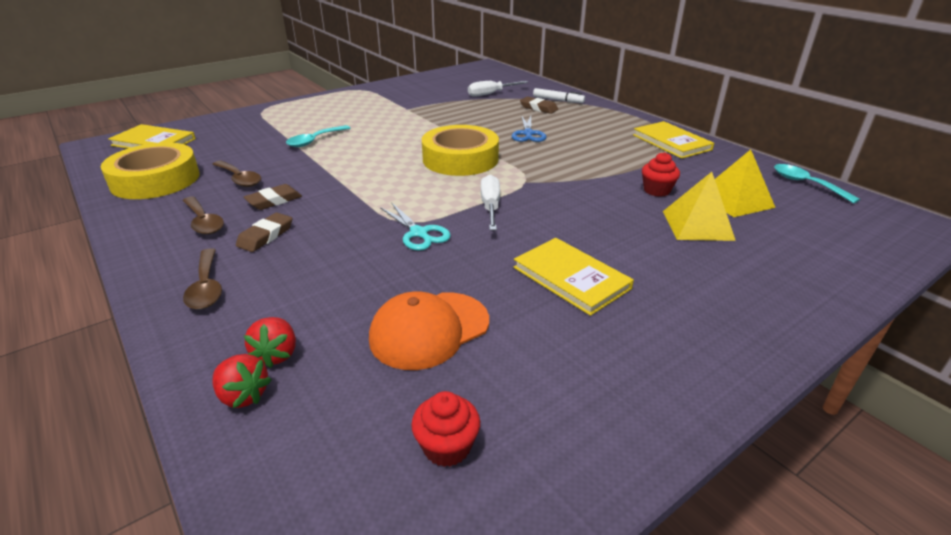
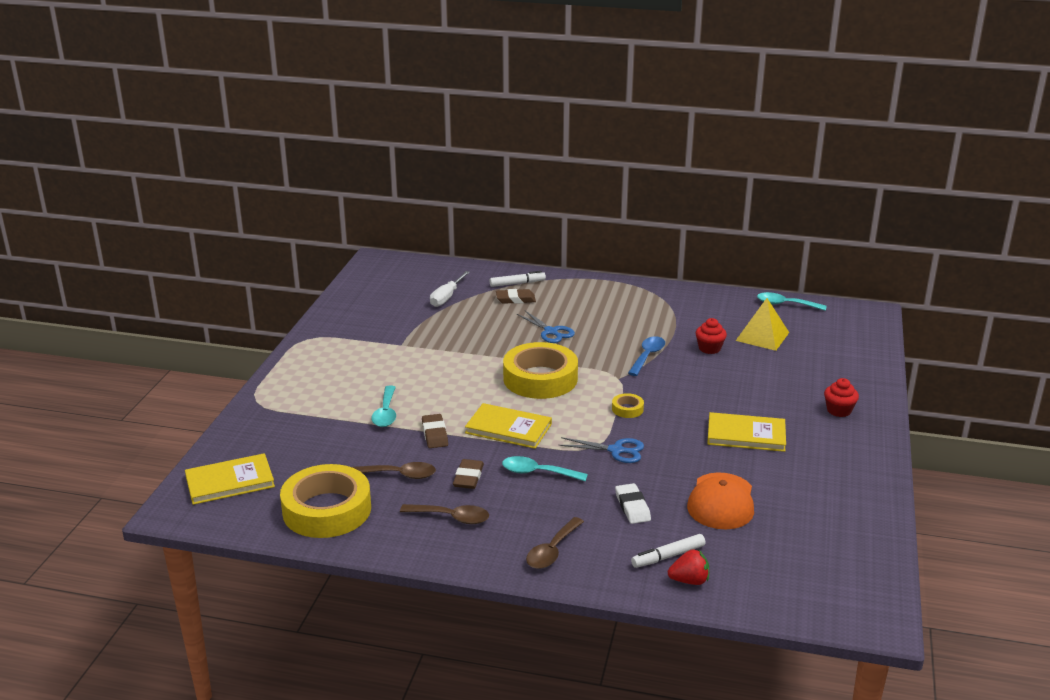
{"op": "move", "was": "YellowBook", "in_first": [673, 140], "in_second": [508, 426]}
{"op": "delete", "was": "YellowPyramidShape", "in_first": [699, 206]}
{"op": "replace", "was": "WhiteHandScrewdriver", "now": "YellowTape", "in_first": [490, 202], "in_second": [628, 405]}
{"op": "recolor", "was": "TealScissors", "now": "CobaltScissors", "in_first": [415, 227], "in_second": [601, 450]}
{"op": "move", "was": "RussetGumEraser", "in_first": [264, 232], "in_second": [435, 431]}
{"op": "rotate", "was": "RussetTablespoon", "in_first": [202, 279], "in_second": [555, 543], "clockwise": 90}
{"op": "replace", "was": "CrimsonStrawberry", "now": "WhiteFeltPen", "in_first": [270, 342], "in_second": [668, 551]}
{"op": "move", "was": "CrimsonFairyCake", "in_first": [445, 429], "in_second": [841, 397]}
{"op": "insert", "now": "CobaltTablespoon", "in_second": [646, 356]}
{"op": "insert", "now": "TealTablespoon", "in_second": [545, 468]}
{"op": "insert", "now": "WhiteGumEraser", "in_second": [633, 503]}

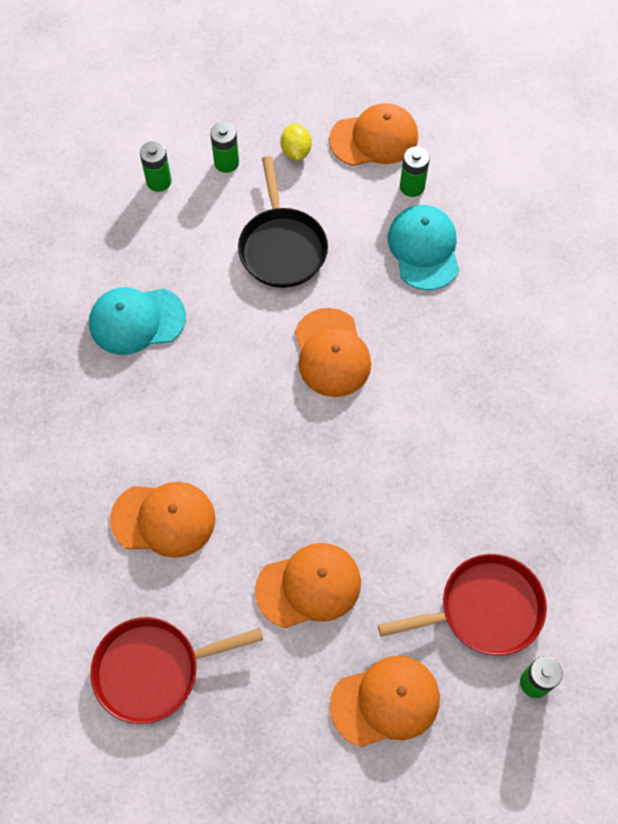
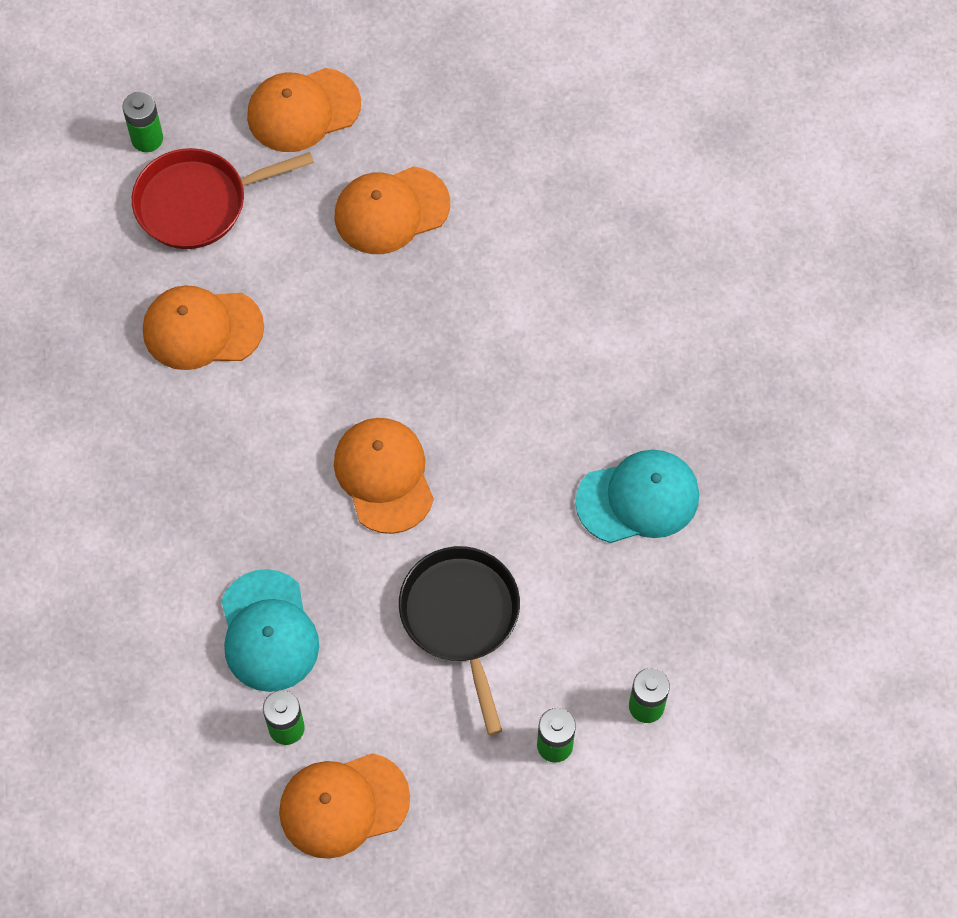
{"op": "delete", "was": "YellowToyLemon", "in_first": [296, 142]}
{"op": "move", "was": "OrangePeakedCap", "in_first": [162, 520], "in_second": [203, 327]}
{"op": "delete", "was": "CrimsonFryingPan", "in_first": [176, 670]}

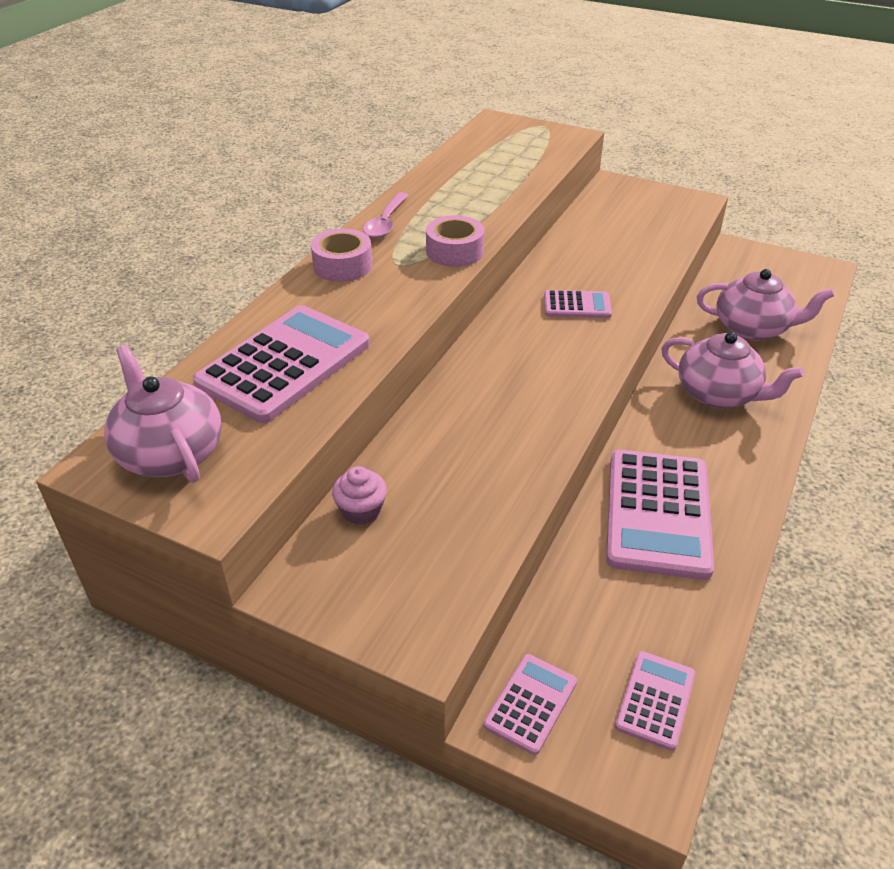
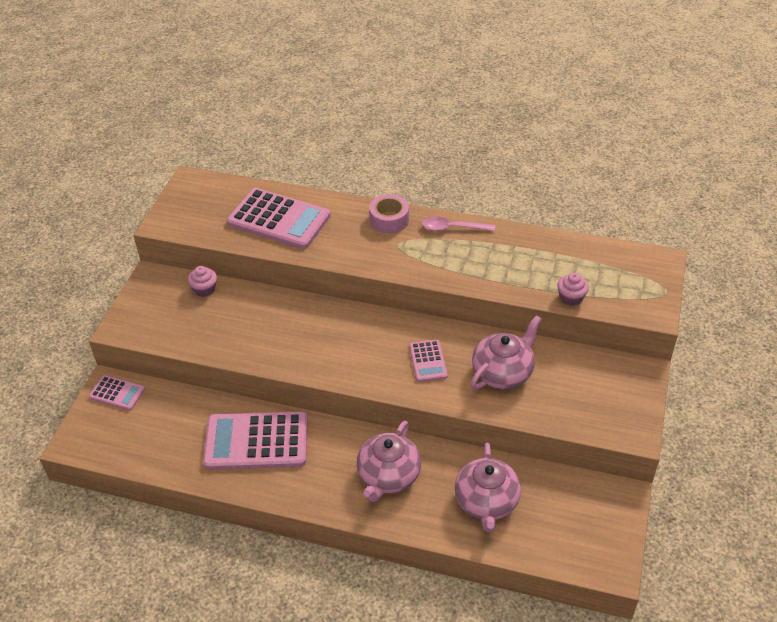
{"op": "delete", "was": "RosePinkTape", "in_first": [455, 241]}
{"op": "move", "was": "RosePinkChinaTeapot", "in_first": [163, 414], "in_second": [506, 352]}
{"op": "delete", "was": "RosePinkPocketCalculator", "in_first": [655, 701]}
{"op": "insert", "now": "RosePinkFairyCake", "in_second": [573, 289]}

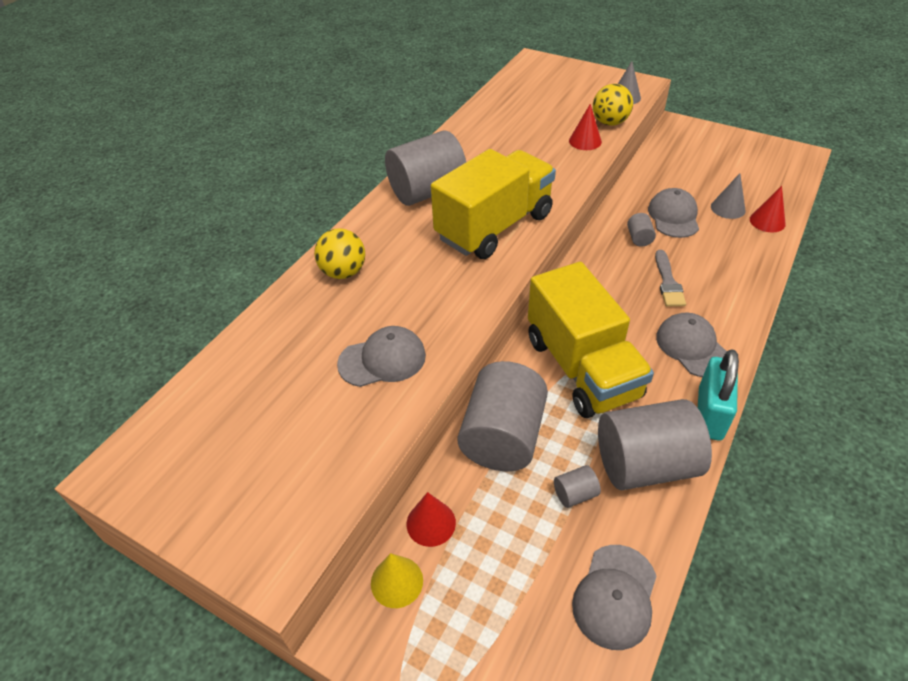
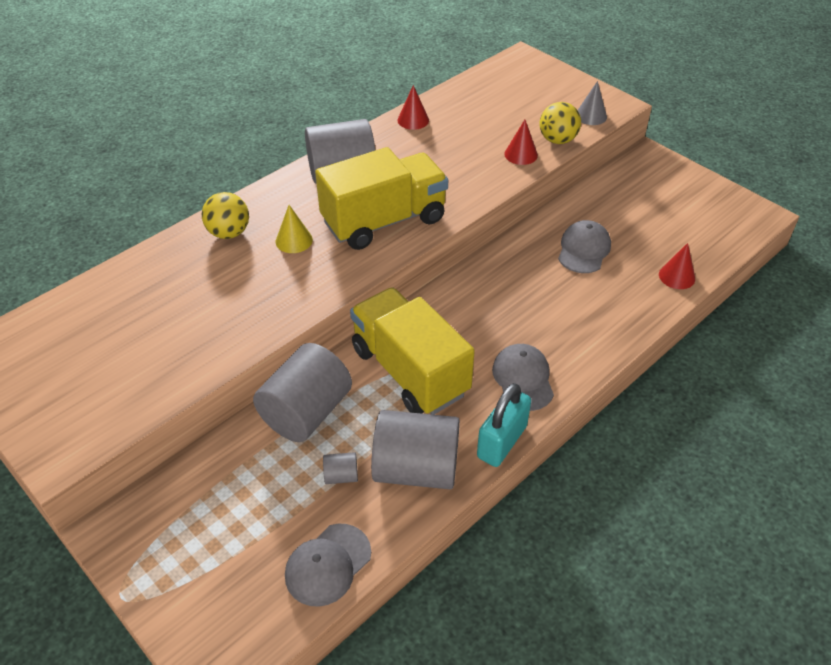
{"op": "delete", "was": "GreySolidCone", "in_first": [728, 196]}
{"op": "delete", "was": "GreySolidCylinder", "in_first": [641, 230]}
{"op": "delete", "was": "GreyBrush", "in_first": [670, 278]}
{"op": "rotate", "was": "YellowLorry", "in_first": [591, 340], "in_second": [412, 351], "clockwise": 150}
{"op": "delete", "was": "GreyPeakedCap", "in_first": [381, 356]}
{"op": "move", "was": "CrimsonSolidCone", "in_first": [431, 519], "in_second": [413, 107]}
{"op": "move", "was": "YellowSolidCone", "in_first": [397, 580], "in_second": [294, 229]}

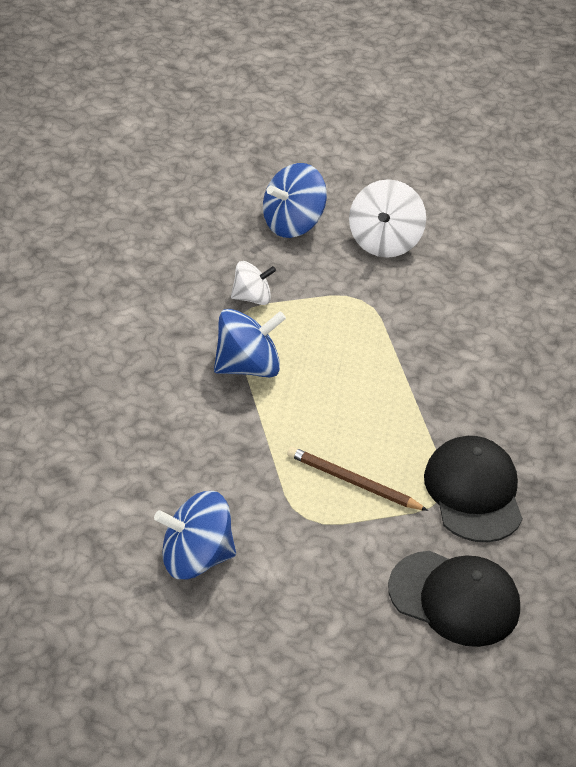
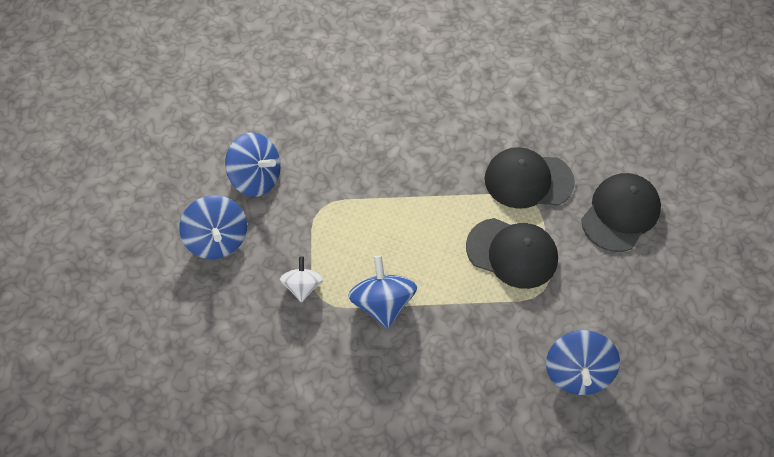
{"op": "recolor", "was": "WhiteToyTop", "now": "CobaltToyTop", "in_first": [387, 218], "in_second": [253, 164]}
{"op": "replace", "was": "RussetLeadPencil", "now": "JetBlackPeakedCap", "in_first": [357, 479], "in_second": [512, 253]}

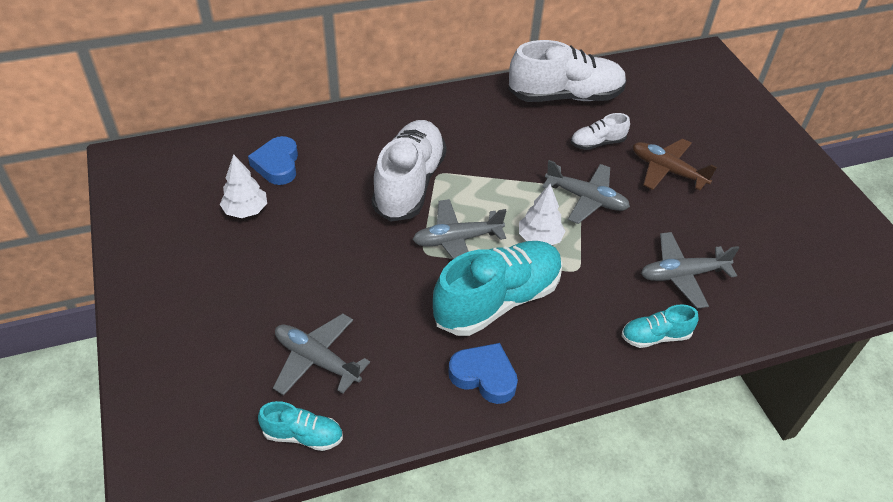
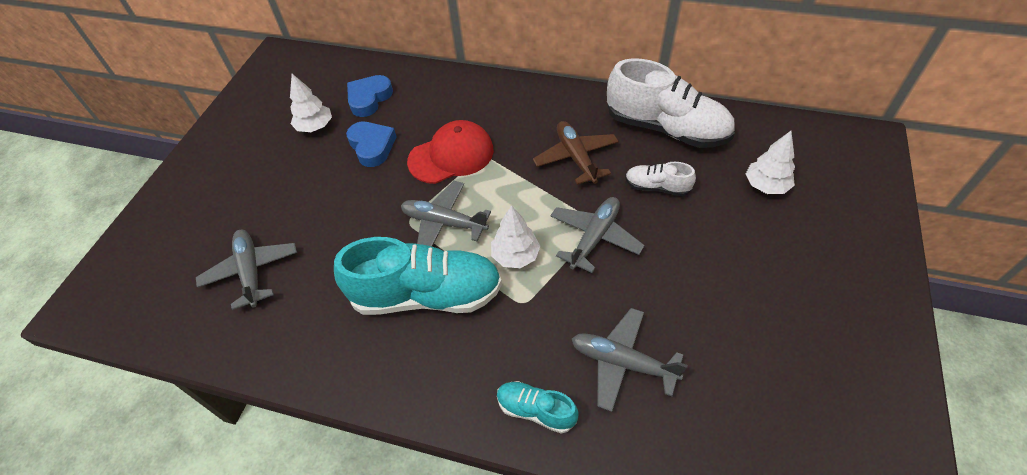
{"op": "replace", "was": "WhiteShoe", "now": "CrimsonPeakedCap", "in_first": [409, 171], "in_second": [450, 152]}
{"op": "move", "was": "RussetPlane", "in_first": [675, 164], "in_second": [576, 153]}
{"op": "rotate", "was": "GreyPlane", "in_first": [586, 192], "in_second": [597, 235], "clockwise": -120}
{"op": "move", "was": "CobaltHeart", "in_first": [483, 373], "in_second": [371, 144]}
{"op": "delete", "was": "TealShoe", "in_first": [300, 426]}
{"op": "insert", "now": "WhiteTree", "in_second": [770, 162]}

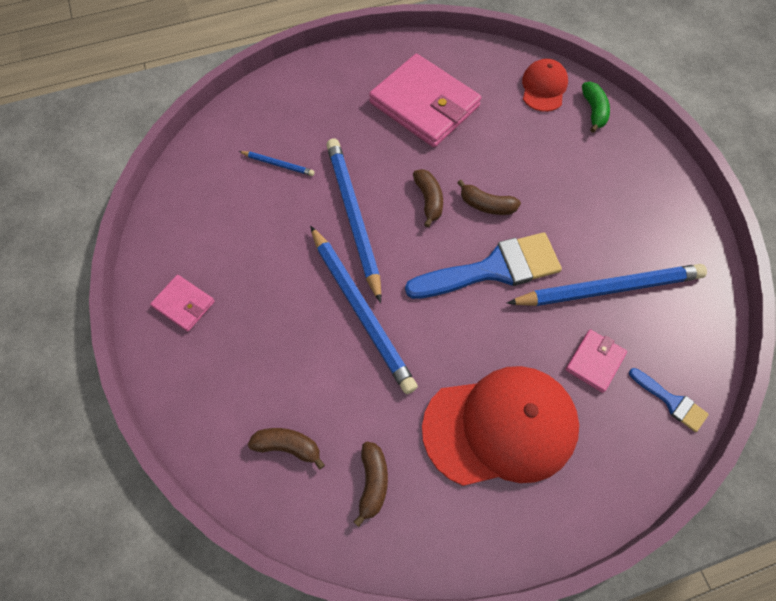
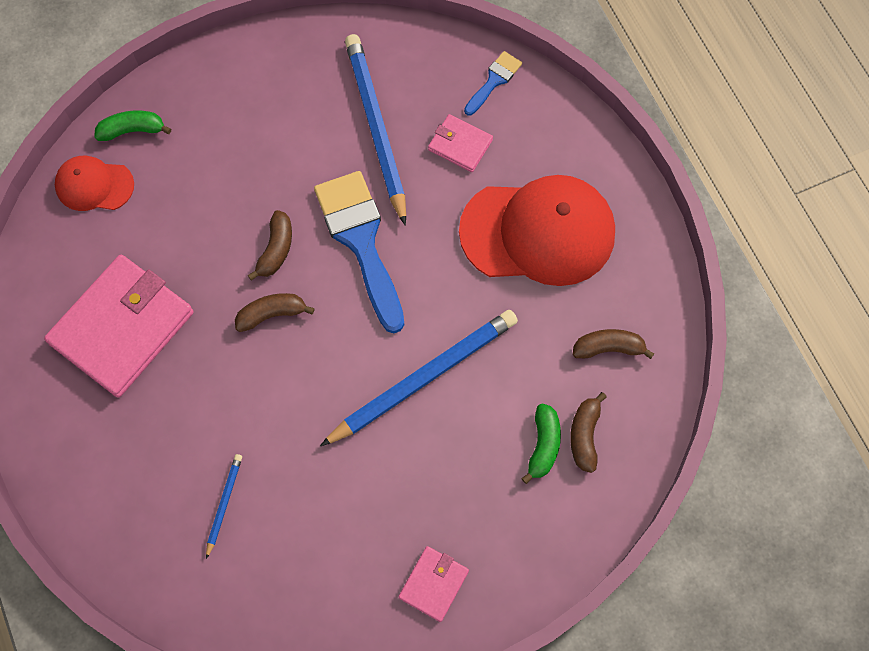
{"op": "delete", "was": "CobaltLeadPencil", "in_first": [353, 221]}
{"op": "rotate", "was": "CrimsonPeakedCap", "in_first": [500, 426], "in_second": [537, 230], "clockwise": 105}
{"op": "insert", "now": "EmeraldBanana", "in_second": [541, 444]}

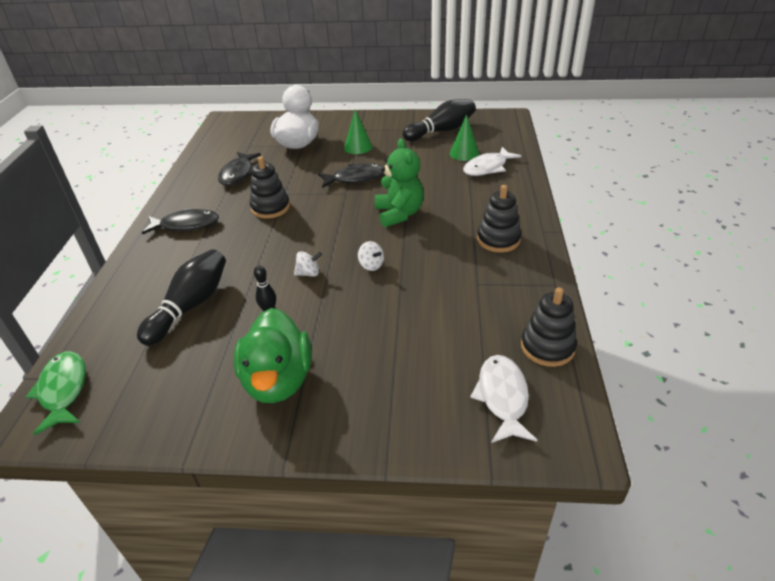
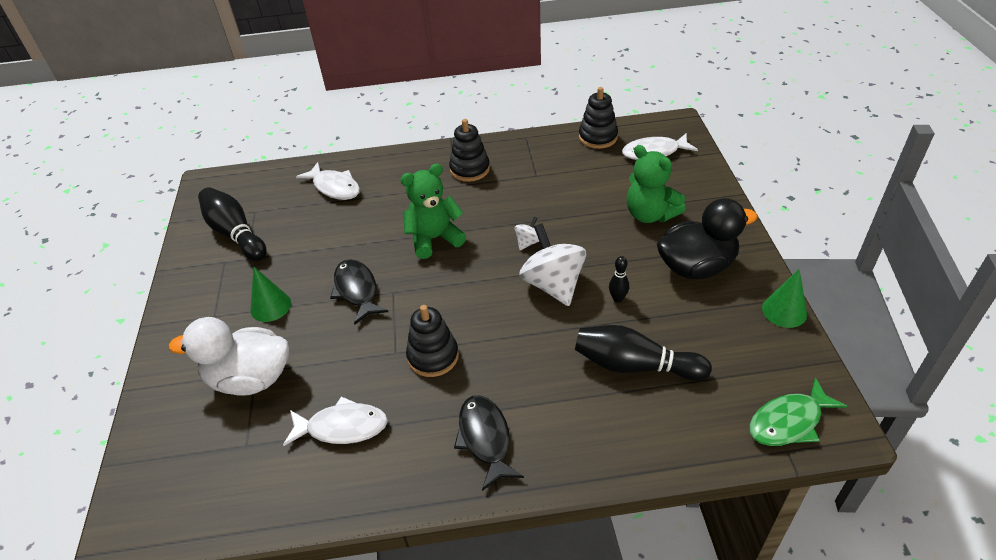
{"op": "move", "was": "EmeraldSolidCone", "in_first": [464, 137], "in_second": [784, 298]}
{"op": "recolor", "was": "JetBlackToyFish", "now": "WhiteToyFish", "in_first": [239, 169], "in_second": [335, 421]}
{"op": "resize", "was": "WhiteToyTop", "in_first": [308, 264], "in_second": [552, 264], "ratio": 2.2}
{"op": "recolor", "was": "EmeraldToyDuck", "now": "JetBlackToyDuck", "in_first": [273, 355], "in_second": [707, 238]}
{"op": "insert", "now": "EmeraldTeddy", "in_second": [656, 184]}

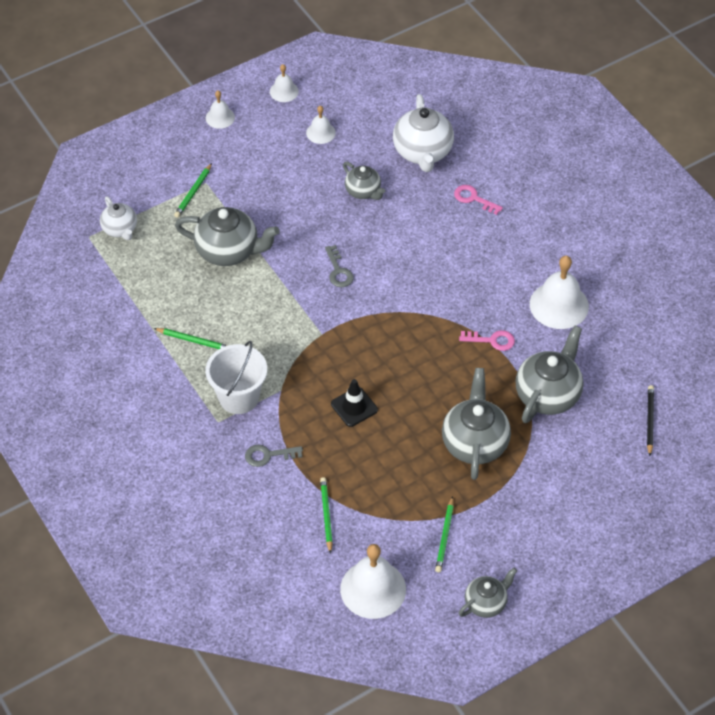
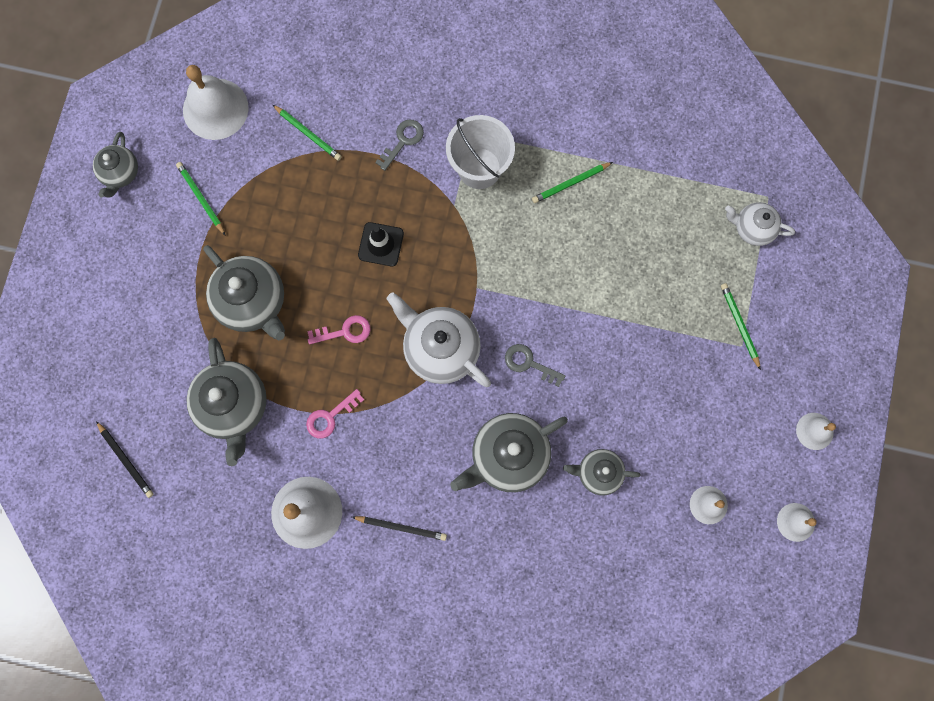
{"op": "move", "was": "WhiteChinaTeapot", "in_first": [423, 133], "in_second": [438, 339]}
{"op": "move", "was": "RosePinkKey", "in_first": [478, 200], "in_second": [339, 329]}
{"op": "move", "was": "GreyChinaTeapot", "in_first": [227, 236], "in_second": [509, 452]}
{"op": "insert", "now": "JetBlackLeadPencil", "in_second": [399, 528]}

